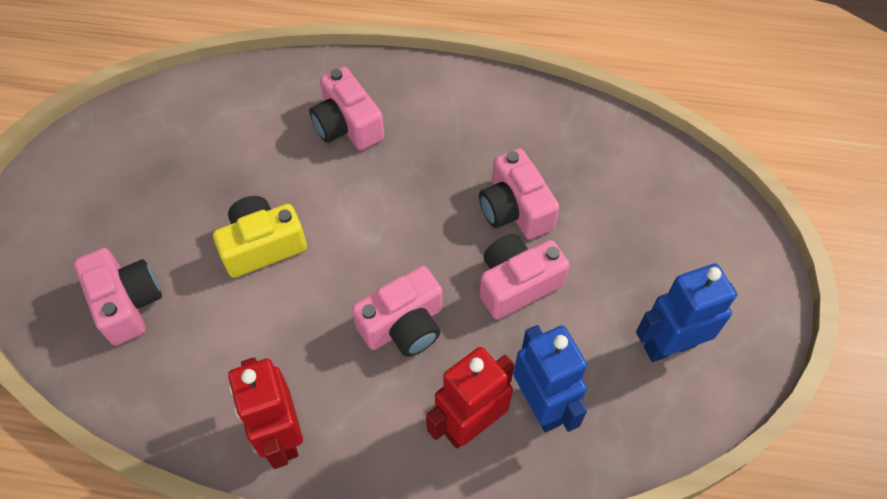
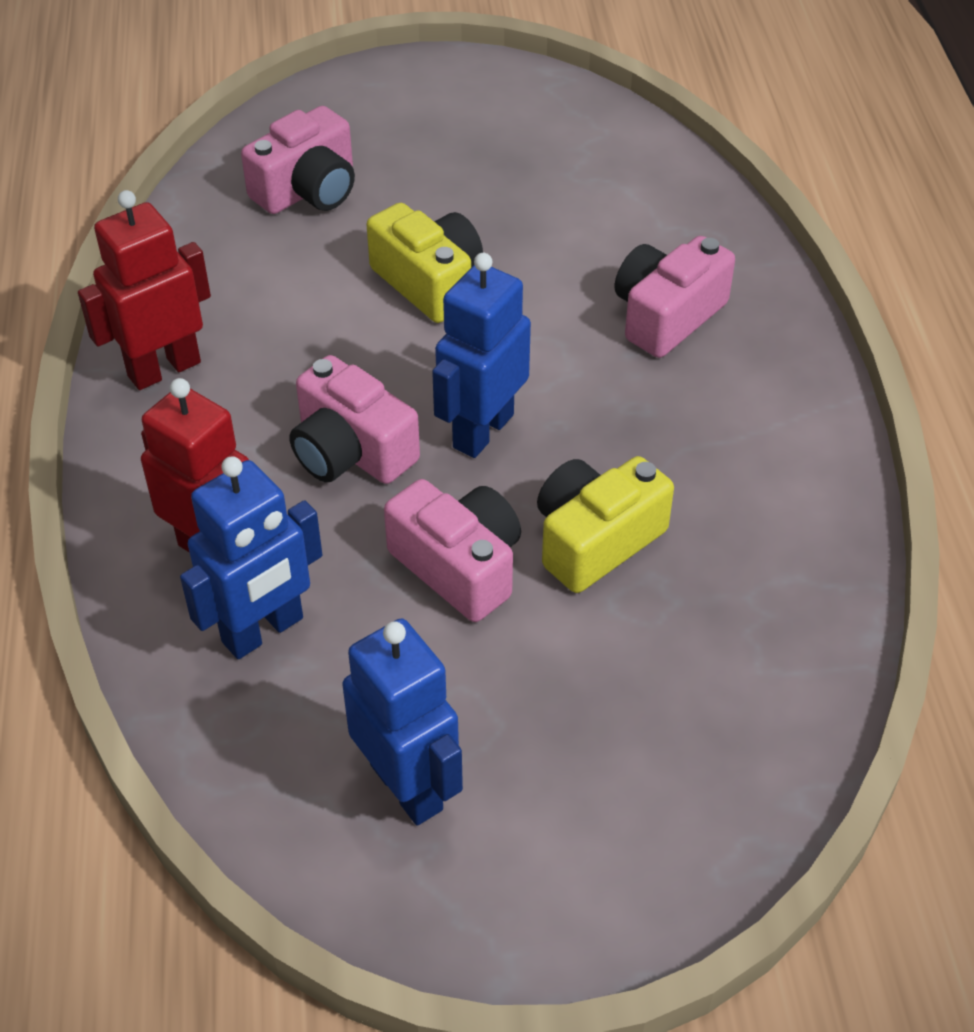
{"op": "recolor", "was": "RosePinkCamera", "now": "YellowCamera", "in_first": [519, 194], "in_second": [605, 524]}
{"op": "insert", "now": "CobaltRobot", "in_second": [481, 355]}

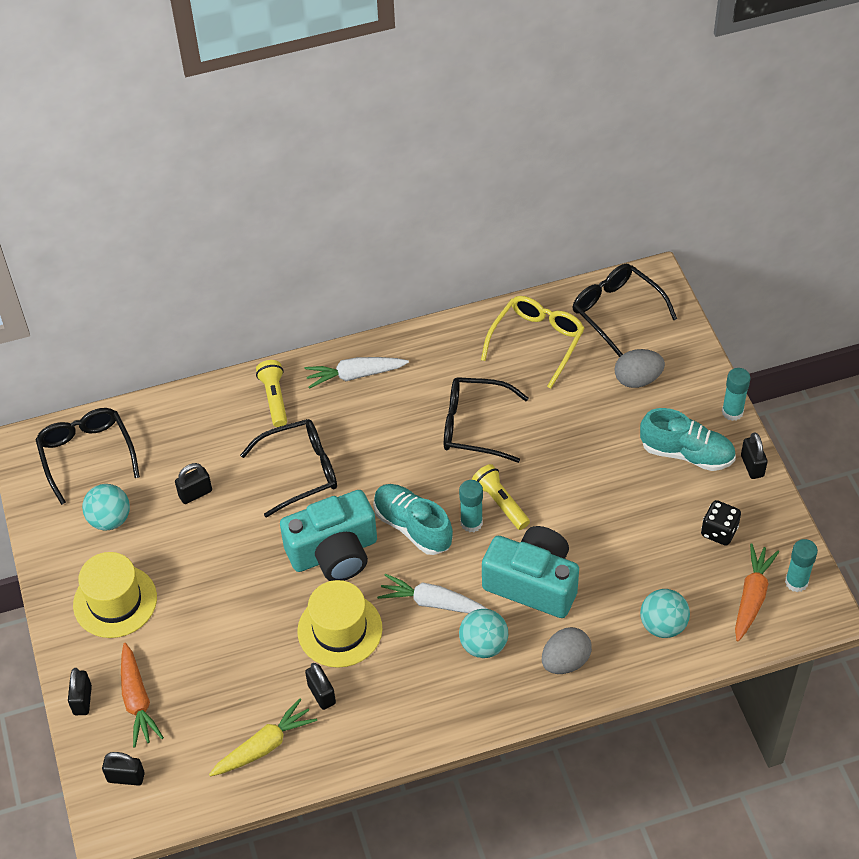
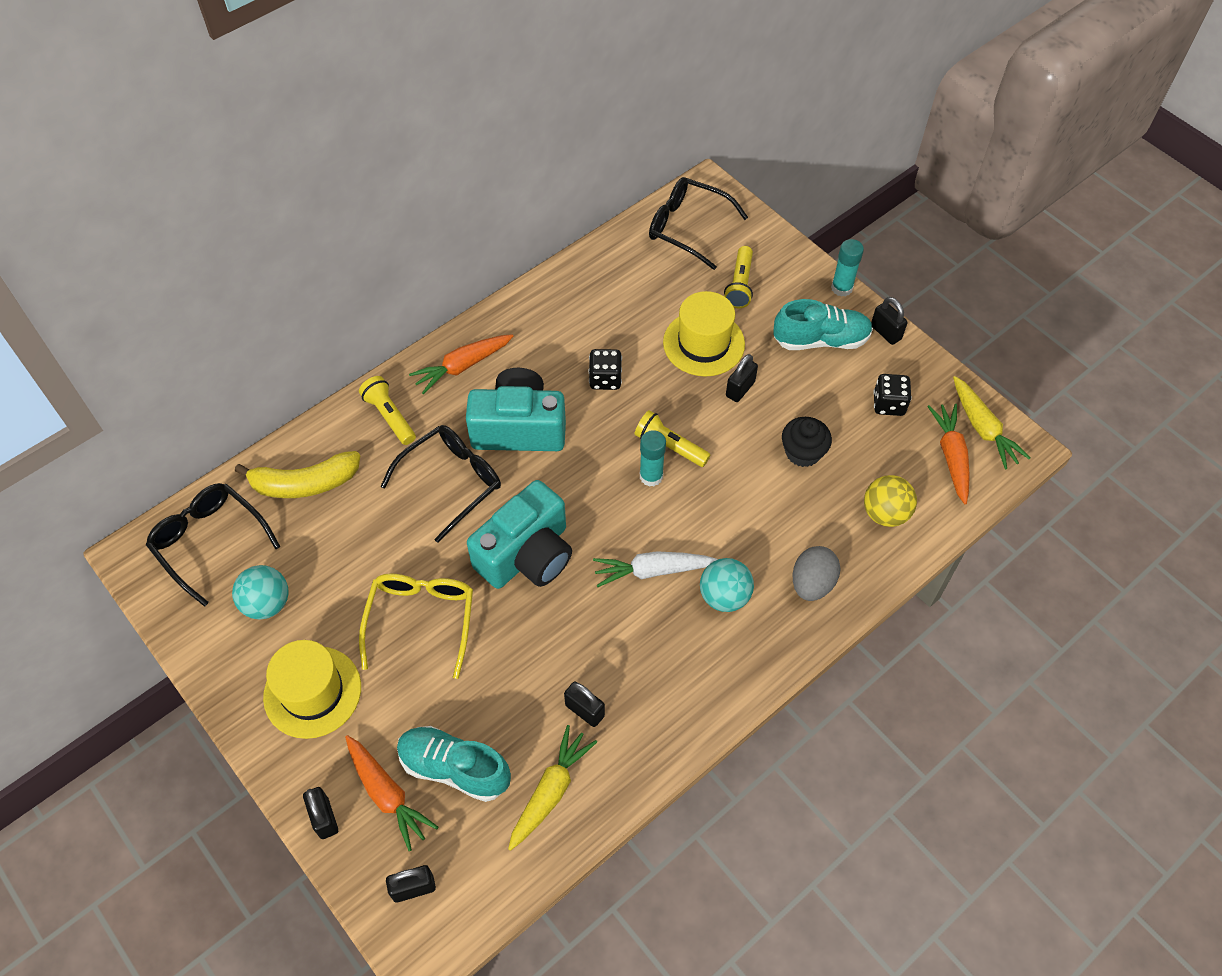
{"op": "move", "was": "YellowGlasses", "in_first": [533, 342], "in_second": [416, 626]}
{"op": "replace", "was": "GreyToyEgg", "now": "YellowFlashlight", "in_first": [639, 368], "in_second": [738, 277]}
{"op": "recolor", "was": "WhiteToyCarrot", "now": "OrangeToyCarrot", "in_first": [357, 373], "in_second": [461, 364]}
{"op": "replace", "was": "JetBlackGlasses", "now": "JetBlackGameDie", "in_first": [486, 420], "in_second": [605, 369]}
{"op": "move", "was": "JetBlackPadlock", "in_first": [193, 483], "in_second": [742, 378]}
{"op": "move", "was": "TealShoe", "in_first": [413, 519], "in_second": [454, 764]}
{"op": "move", "was": "TealCamera", "in_first": [530, 572], "in_second": [516, 409]}
{"op": "replace", "was": "TealStickOfGlue", "now": "YellowToyCarrot", "in_first": [801, 565], "in_second": [991, 423]}
{"op": "move", "was": "YellowHat", "in_first": [340, 624], "in_second": [704, 333]}
{"op": "recolor", "was": "TealBall", "now": "YellowBall", "in_first": [665, 613], "in_second": [890, 501]}
{"op": "insert", "now": "JetBlackFairyCake", "in_second": [807, 442]}
{"op": "insert", "now": "YellowBanana", "in_second": [297, 474]}

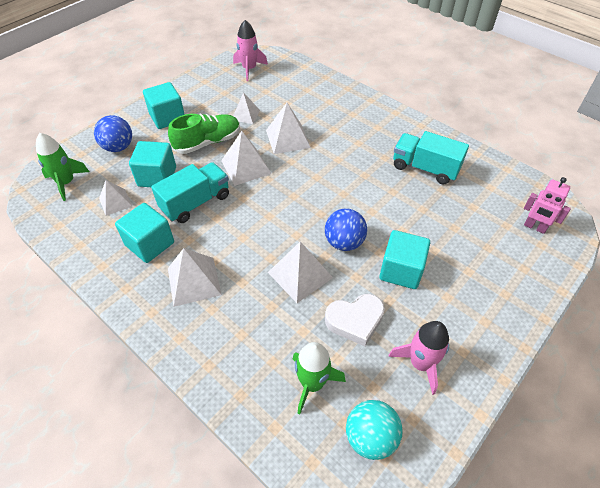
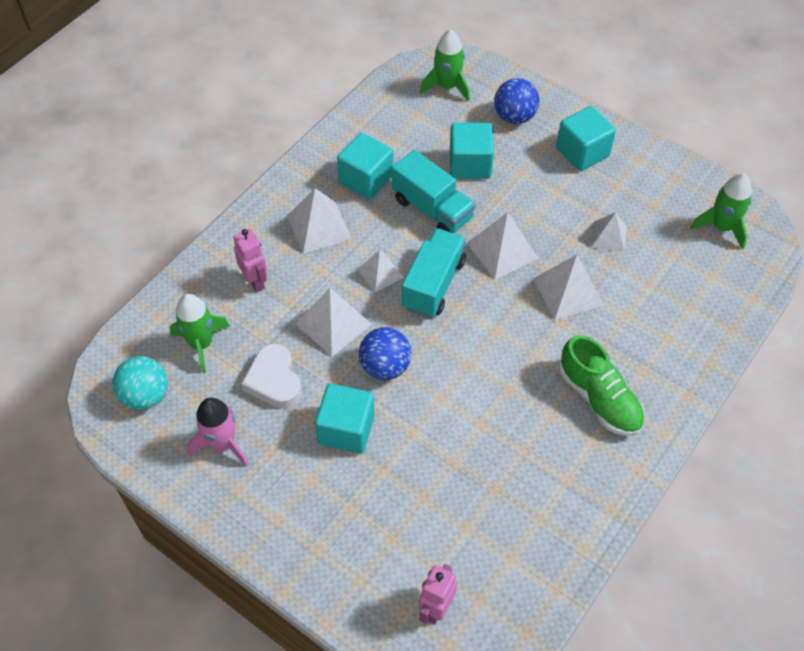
{"op": "recolor", "was": "RosePinkSpaceship", "now": "EmeraldSpaceship", "in_first": [250, 50], "in_second": [721, 211]}
{"op": "move", "was": "EmeraldShoe", "in_first": [204, 133], "in_second": [602, 385]}
{"op": "move", "was": "TealLorry", "in_first": [431, 158], "in_second": [434, 273]}
{"op": "move", "was": "WhitePyramidShape", "in_first": [115, 198], "in_second": [380, 271]}
{"op": "insert", "now": "RosePinkRobot", "in_second": [250, 260]}

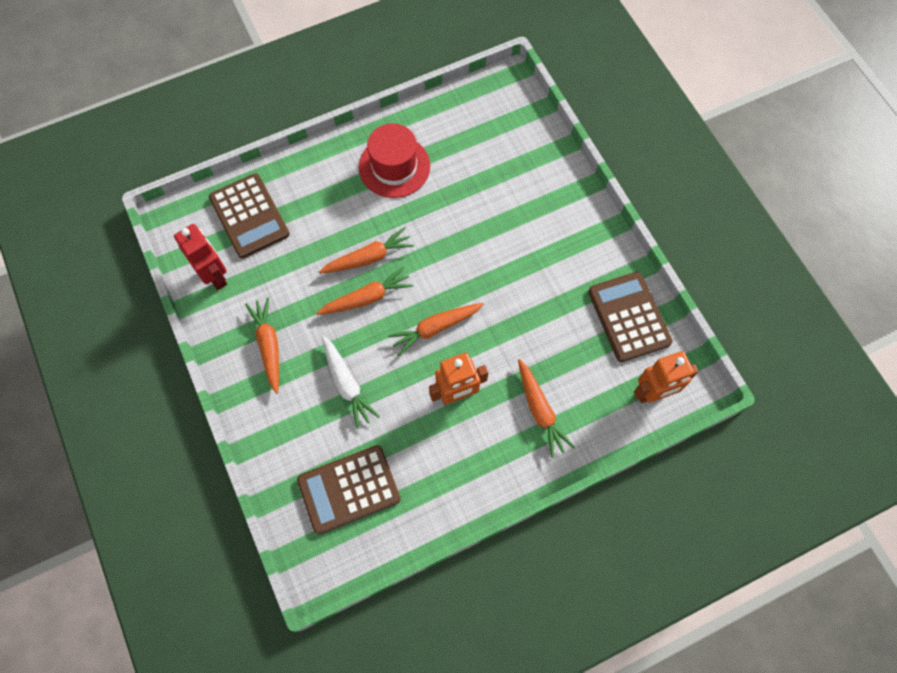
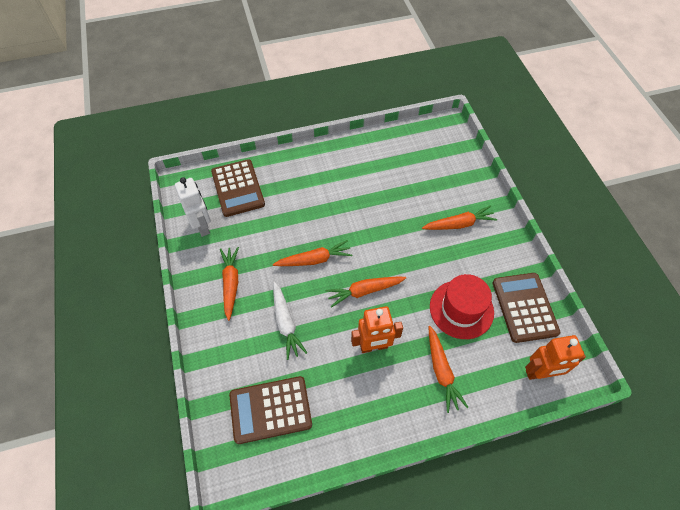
{"op": "move", "was": "CrimsonHat", "in_first": [394, 160], "in_second": [462, 306]}
{"op": "recolor", "was": "CrimsonRobot", "now": "WhiteRobot", "in_first": [200, 257], "in_second": [193, 207]}
{"op": "move", "was": "OrangeToyCarrot", "in_first": [366, 250], "in_second": [459, 218]}

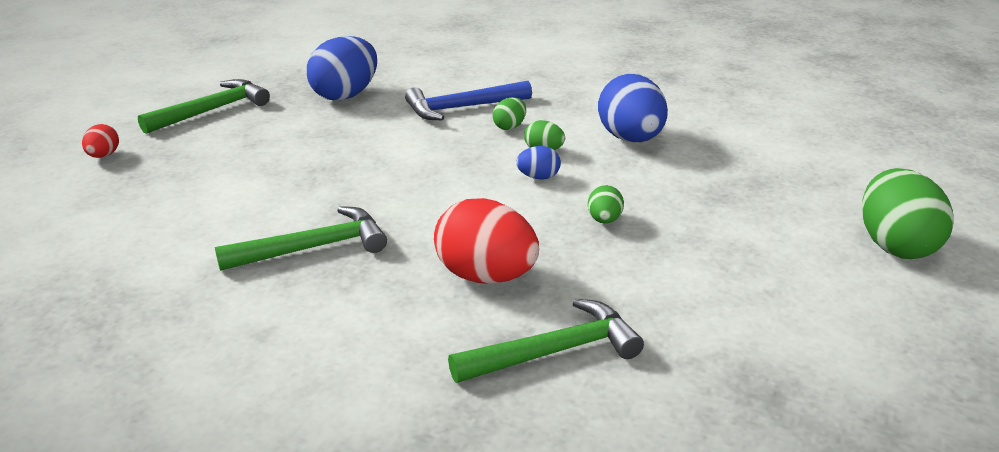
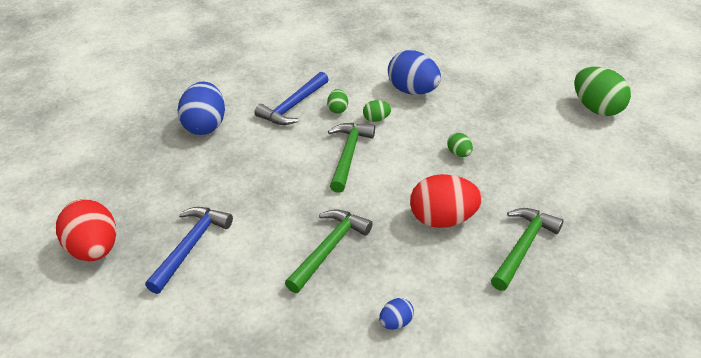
{"op": "move", "was": "EmeraldHammer", "in_first": [204, 106], "in_second": [351, 158]}
{"op": "resize", "was": "CrimsonToyEgg", "in_first": [100, 141], "in_second": [86, 230], "ratio": 2.1}
{"op": "move", "was": "CobaltToyEgg", "in_first": [538, 163], "in_second": [396, 314]}
{"op": "insert", "now": "CobaltHammer", "in_second": [189, 250]}

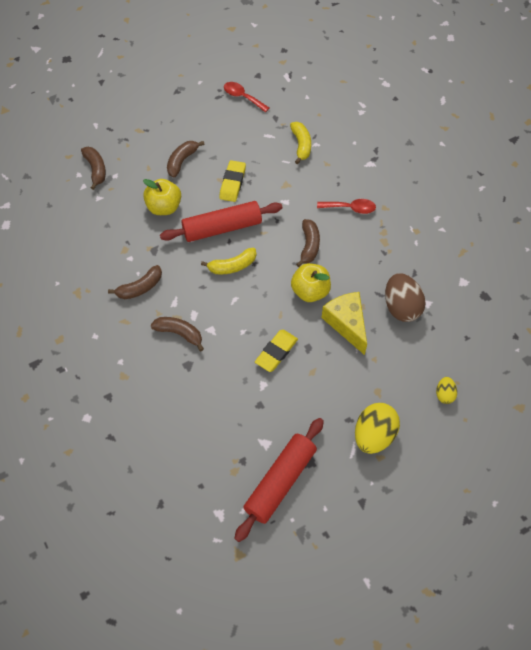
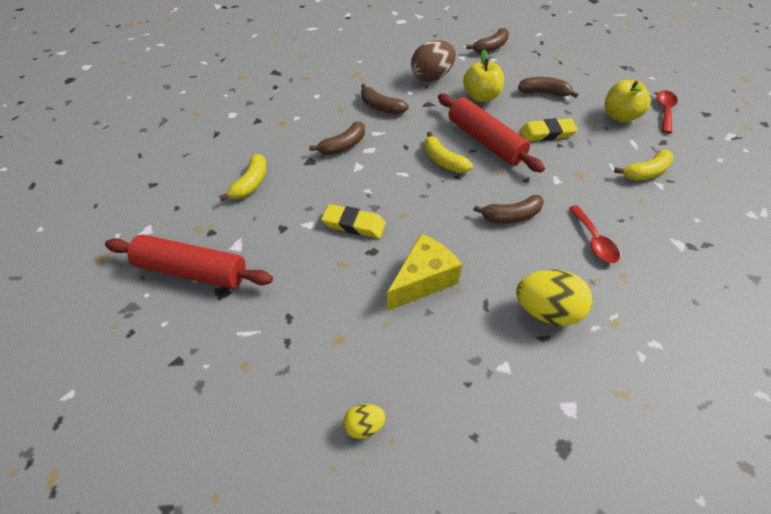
{"op": "move", "was": "YellowToyApple", "in_first": [311, 282], "in_second": [627, 101]}
{"op": "move", "was": "RussetToyEgg", "in_first": [405, 297], "in_second": [433, 61]}
{"op": "rotate", "was": "RussetBanana", "in_first": [177, 334], "in_second": [337, 138], "clockwise": 45}
{"op": "move", "was": "YellowToyEgg", "in_first": [377, 428], "in_second": [554, 298]}
{"op": "insert", "now": "YellowBanana", "in_second": [243, 177]}

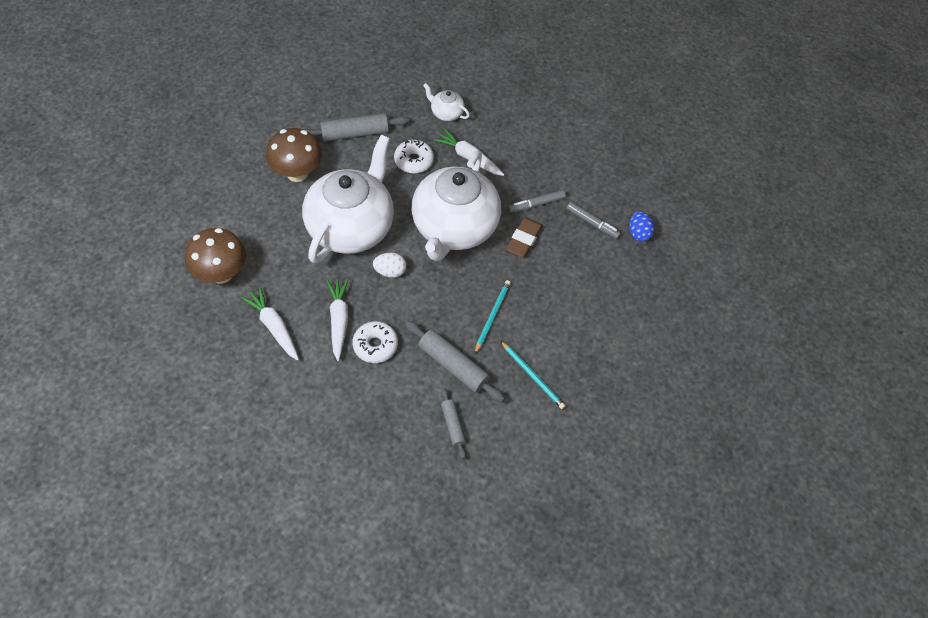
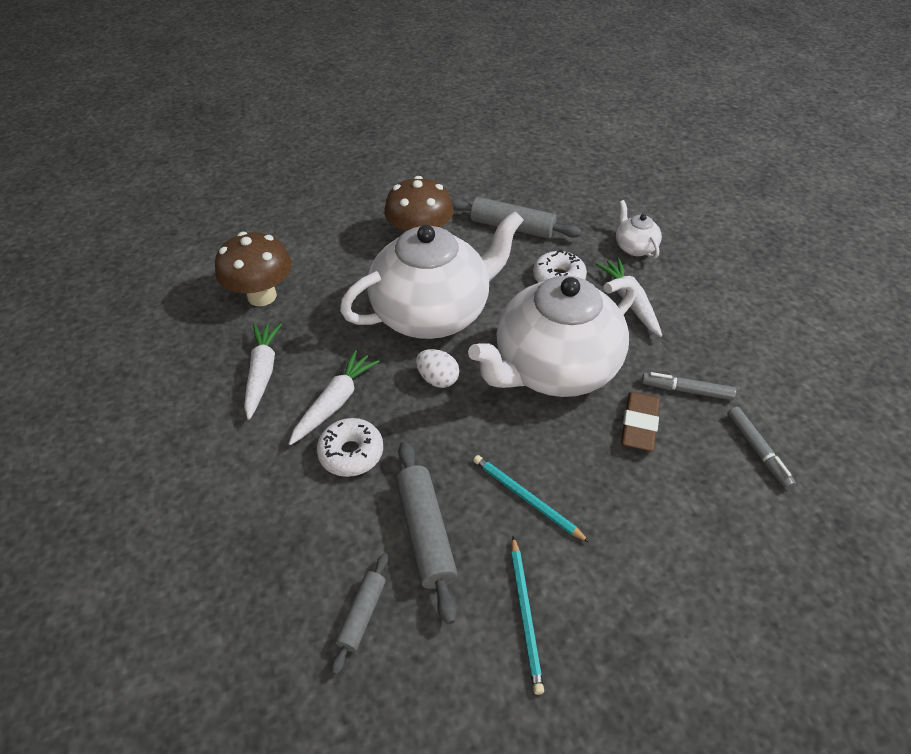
{"op": "delete", "was": "CobaltToyEgg", "in_first": [641, 226]}
{"op": "rotate", "was": "RussetGumEraser", "in_first": [524, 237], "in_second": [640, 421], "clockwise": -45}
{"op": "rotate", "was": "TealLeadPencil", "in_first": [493, 317], "in_second": [531, 499], "clockwise": -105}

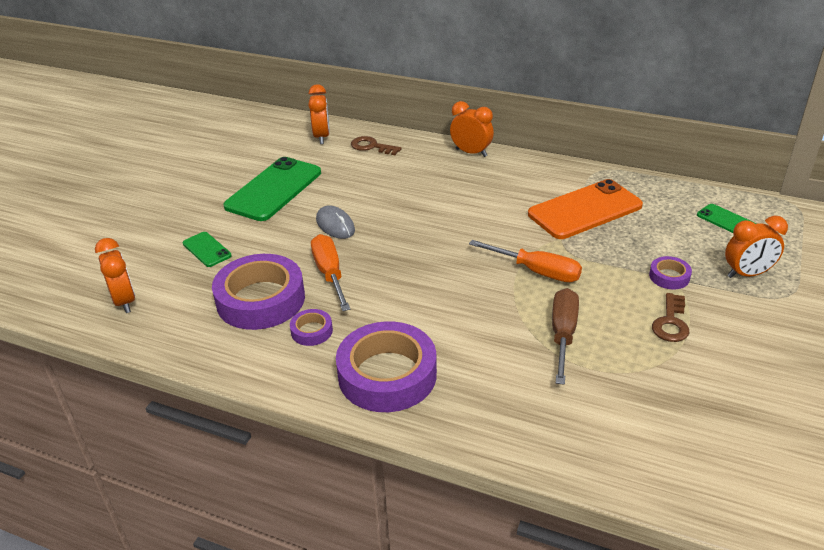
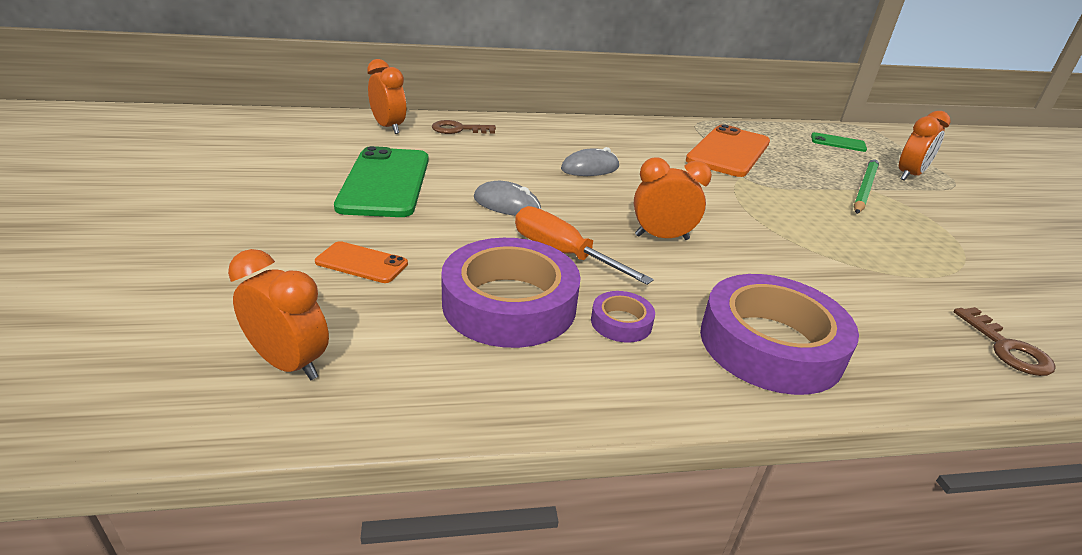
{"op": "move", "was": "OrangeBedsideClock", "in_first": [472, 129], "in_second": [673, 199]}
{"op": "recolor", "was": "EmeraldPhone", "now": "OrangePhone", "in_first": [207, 249], "in_second": [361, 262]}
{"op": "delete", "was": "OrangeHandScrewdriver", "in_first": [525, 261]}
{"op": "replace", "was": "PurpleTape", "now": "EmeraldLeadPencil", "in_first": [670, 272], "in_second": [866, 186]}
{"op": "delete", "was": "RussetHandScrewdriver", "in_first": [565, 336]}
{"op": "move", "was": "RussetKey", "in_first": [670, 317], "in_second": [1005, 341]}
{"op": "insert", "now": "GreyMouse", "in_second": [590, 161]}

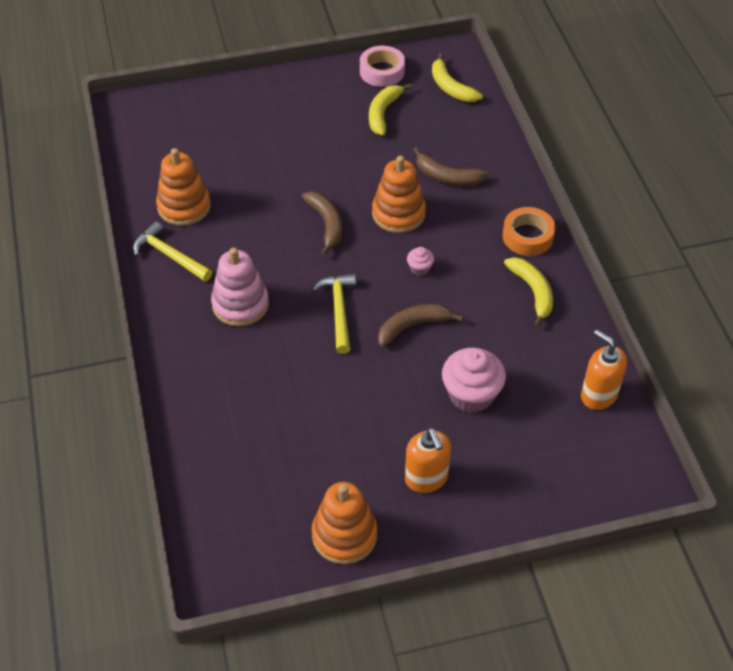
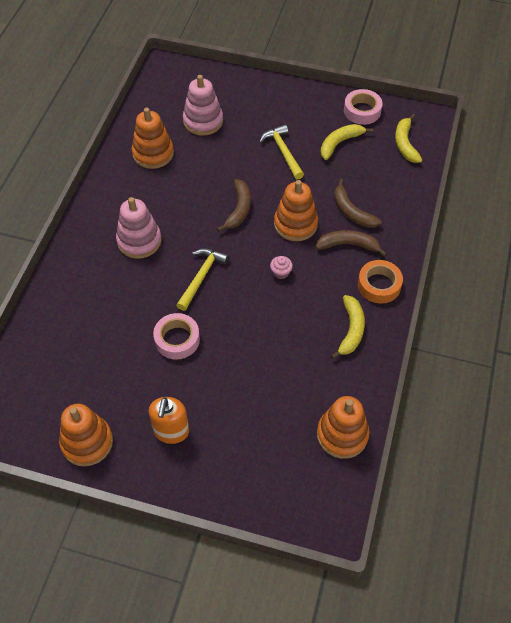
{"op": "move", "was": "YellowHammer", "in_first": [172, 251], "in_second": [282, 152]}
{"op": "move", "was": "RussetBanana", "in_first": [420, 325], "in_second": [351, 243]}
{"op": "replace", "was": "OrangePumpBottle", "now": "OrangeStackingRings", "in_first": [604, 370], "in_second": [343, 427]}
{"op": "delete", "was": "RosePinkFairyCake", "in_first": [474, 380]}
{"op": "insert", "now": "RosePinkStackingRings", "in_second": [203, 105]}
{"op": "insert", "now": "RosePinkTape", "in_second": [176, 336]}

